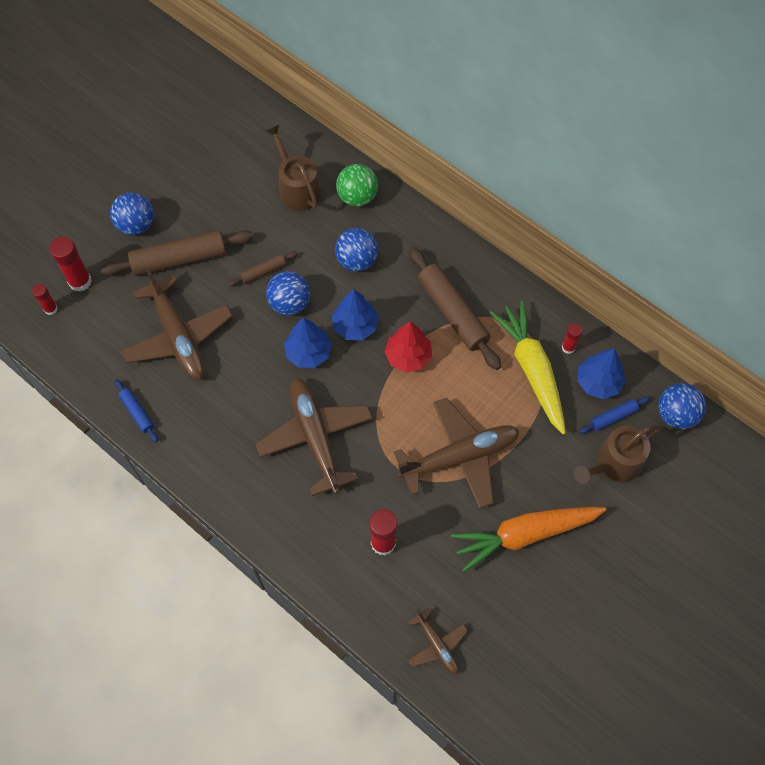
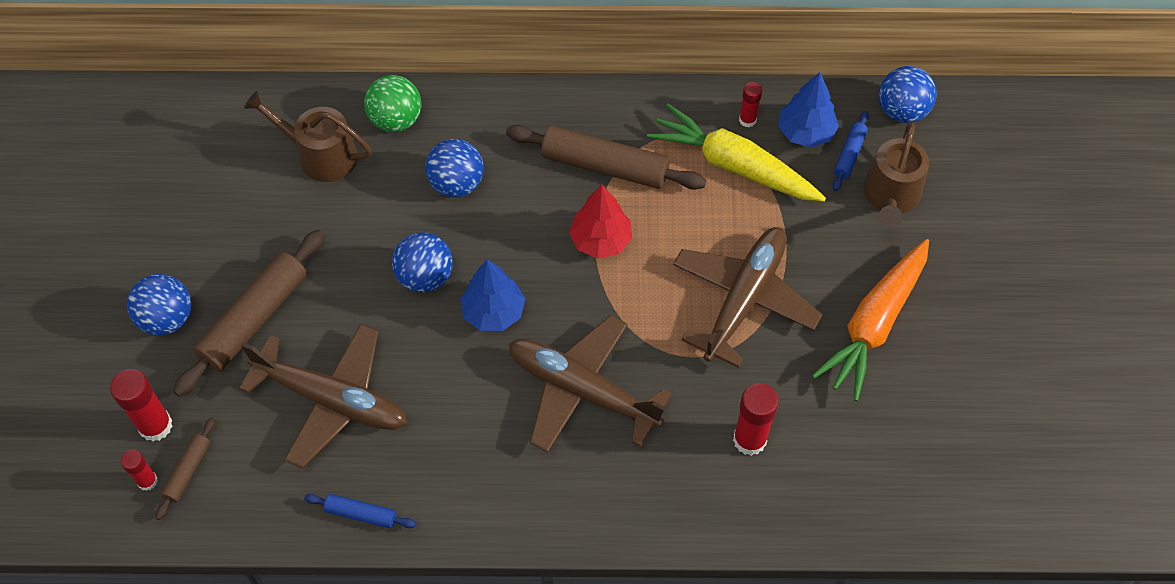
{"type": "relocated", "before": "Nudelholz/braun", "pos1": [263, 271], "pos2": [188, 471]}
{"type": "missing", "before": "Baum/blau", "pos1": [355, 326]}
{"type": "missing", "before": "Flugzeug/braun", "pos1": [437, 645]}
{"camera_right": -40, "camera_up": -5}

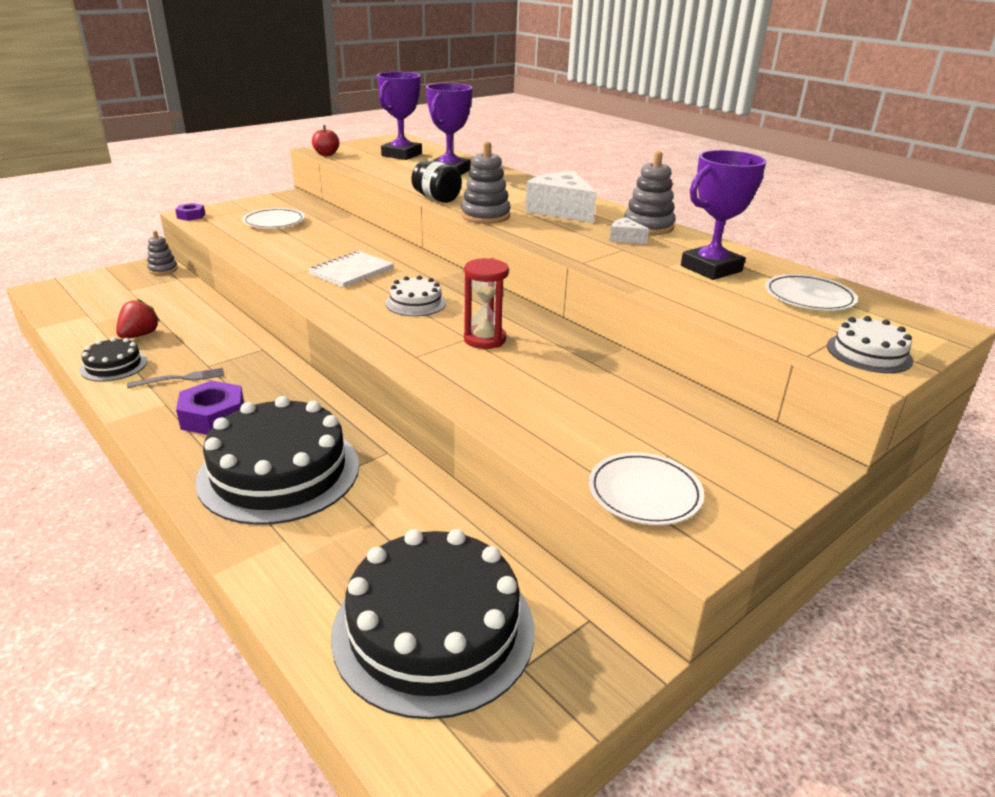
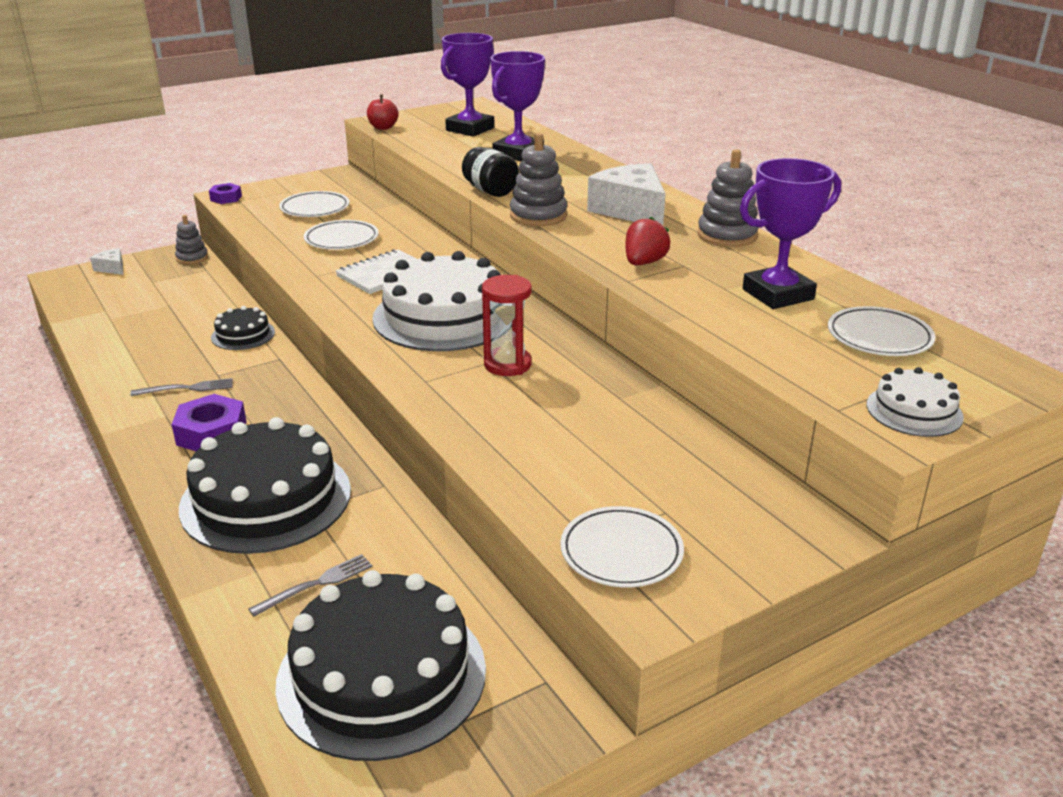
{"type": "relocated", "before": "Käse/weiß", "pos1": [625, 239], "pos2": [112, 268]}
{"type": "relocated", "before": "Kuchen/schwarz", "pos1": [114, 365], "pos2": [243, 335]}
{"type": "appeared", "after": "Gabel/grau", "pos2": [316, 584]}
{"type": "appeared", "after": "Teller/weiß", "pos2": [341, 239]}
{"type": "size", "before": "Kuchen/weiß", "pos1": [415, 303], "pos2": [444, 316], "scale": 2.09}
{"type": "relocated", "before": "Erdbeere/rot", "pos1": [139, 335], "pos2": [644, 263]}
{"camera_right": 10, "camera_up": 0}

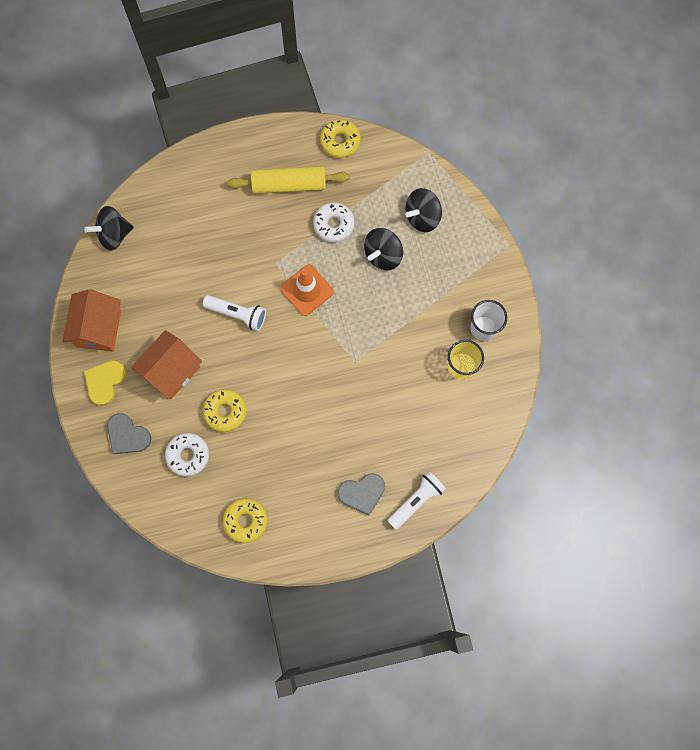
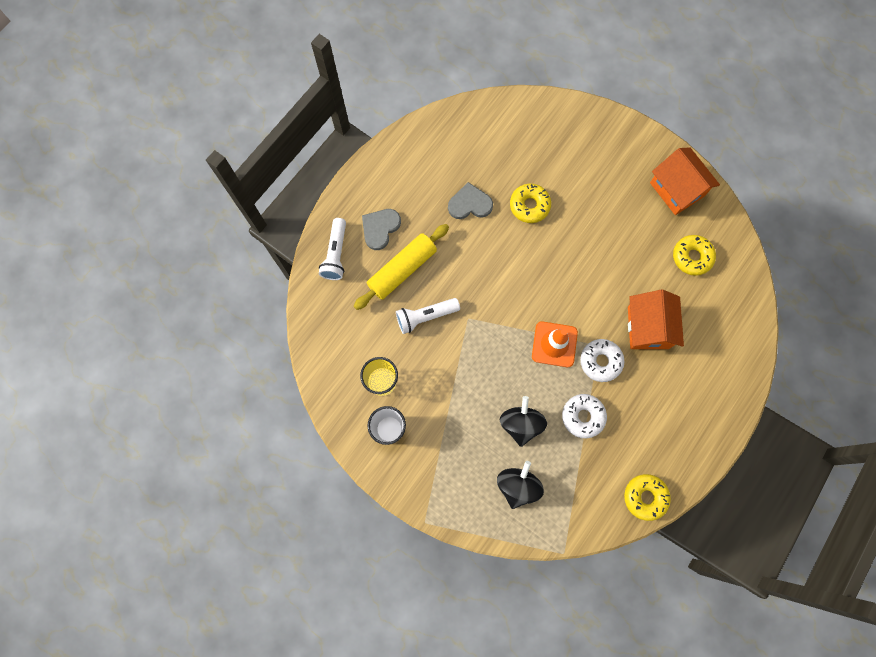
{"type": "relocated", "before": "Nudelholz/gelb", "pos1": [289, 184], "pos2": [402, 270]}
{"type": "relocated", "before": "Taschenlampe/weiß", "pos1": [237, 314], "pos2": [425, 317]}
{"type": "relocated", "before": "Herz/grau", "pos1": [127, 435], "pos2": [470, 204]}
{"type": "relocated", "before": "Donut/weiß", "pos1": [188, 455], "pos2": [600, 361]}
{"type": "relocated", "before": "Haus/orange", "pos1": [171, 371], "pos2": [648, 327]}
{"type": "relocated", "before": "Donut/gelb", "pos1": [245, 521], "pos2": [692, 257]}
{"type": "missing", "before": "Kreisel/schwarz", "pos1": [114, 234]}
{"type": "missing", "before": "Herz/gelb", "pos1": [105, 382]}
{"camera_right": 140, "camera_up": 0}

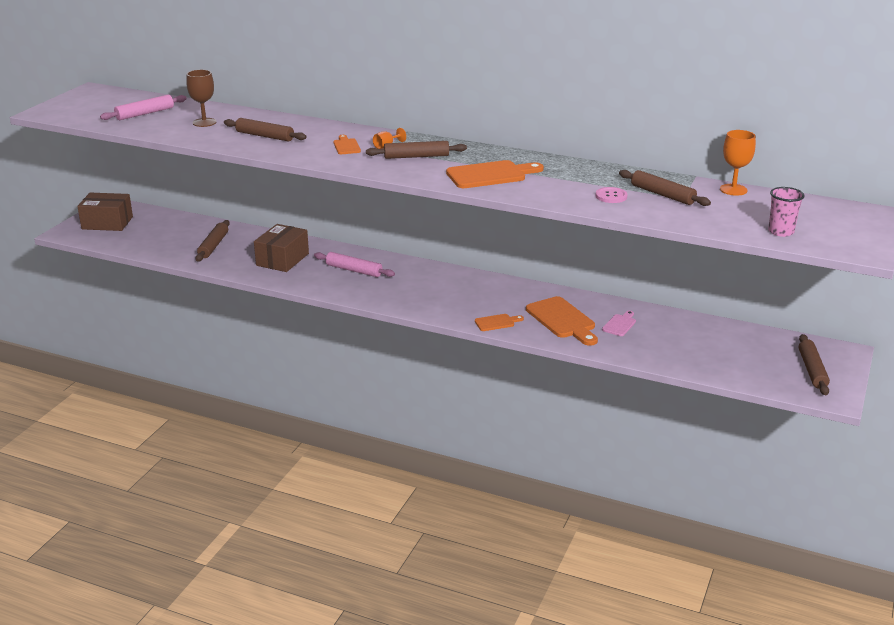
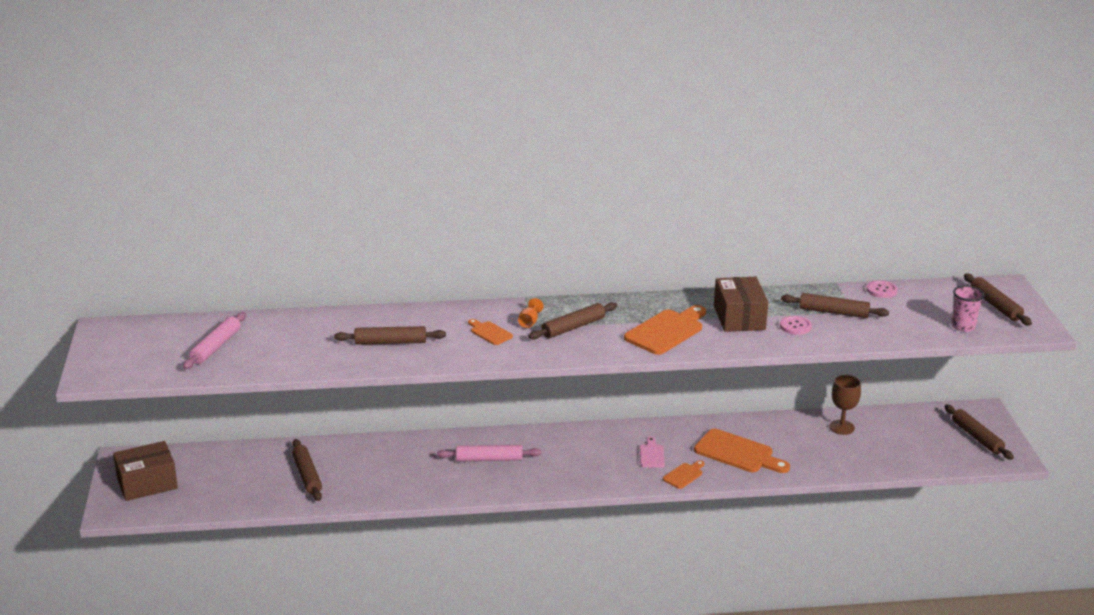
{"type": "relocated", "before": "Schneidebrett/rosa", "pos1": [620, 324], "pos2": [651, 455]}
{"type": "relocated", "before": "Schachtel/braun", "pos1": [282, 259], "pos2": [739, 318]}
{"type": "relocated", "before": "Kelch/braun", "pos1": [204, 122], "pos2": [841, 427]}
{"type": "exchanged", "before": "Kelch/orange", "after": "Knopf/rosa", "pos1": [733, 190], "pos2": [881, 290]}
{"type": "appeared", "after": "Nudelholz/braun", "pos2": [995, 305]}
{"camera_right": -30, "camera_up": 0}

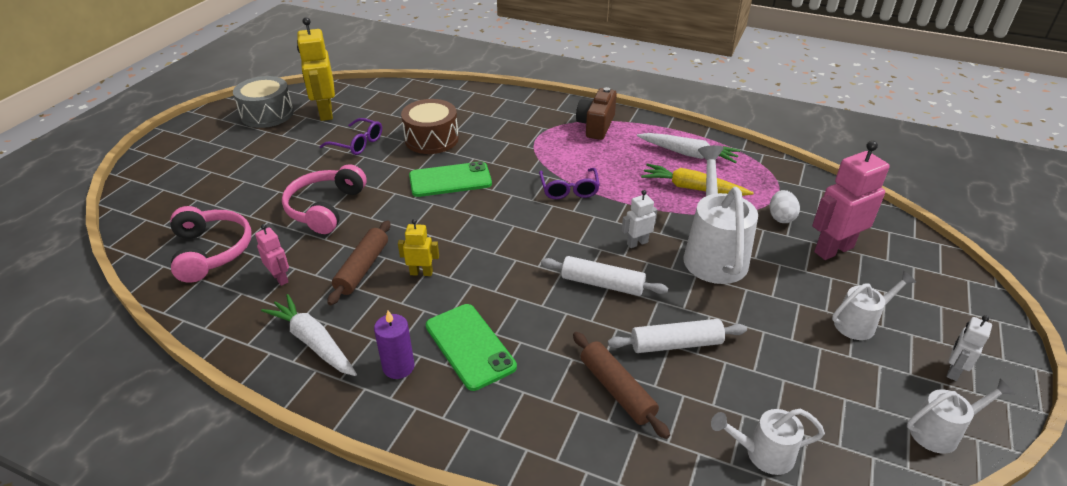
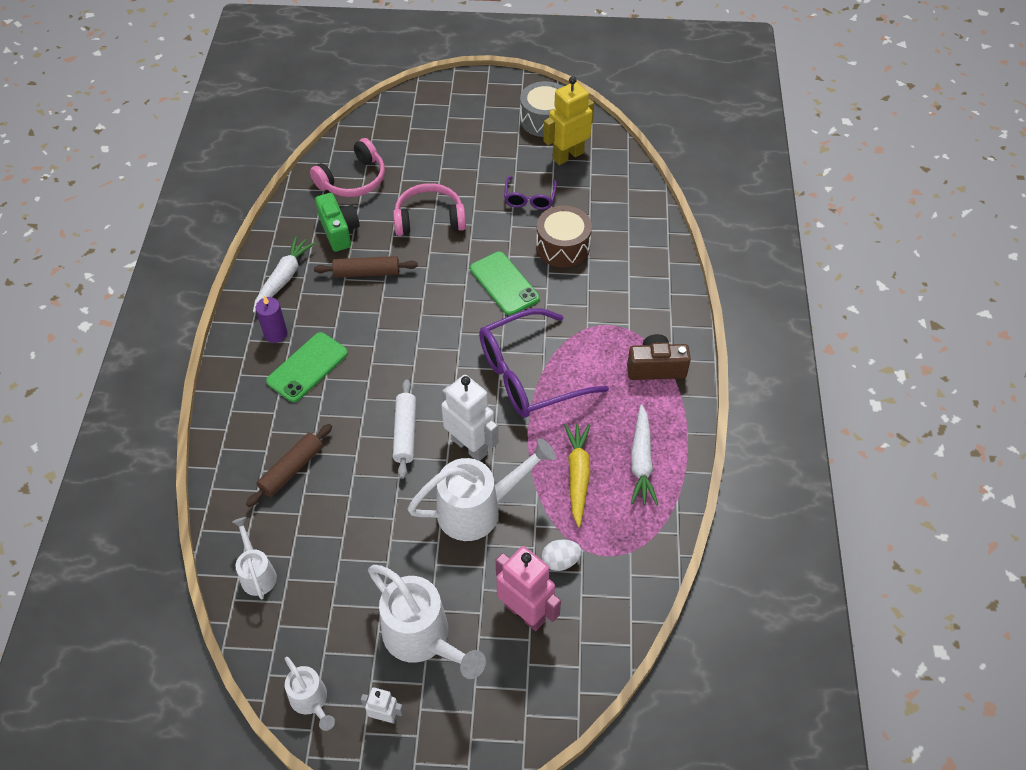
{"type": "exchanged", "before": "Roboter/rosa", "after": "Kamera/grün", "pos1": [280, 278], "pos2": [339, 231]}
{"type": "size", "before": "Gießkanne/weiß", "pos1": [859, 323], "pos2": [422, 638], "scale": 1.81}
{"type": "size", "before": "Roboter/weiß", "pos1": [637, 243], "pos2": [470, 446], "scale": 1.92}
{"type": "size", "before": "Brille/lila", "pos1": [569, 189], "pos2": [529, 375], "scale": 2.0}
{"type": "missing", "before": "Roboter/gelb", "pos1": [421, 273]}
{"type": "missing", "before": "Nudelholz/weiß", "pos1": [676, 344]}
{"camera_right": 70, "camera_up": 15}

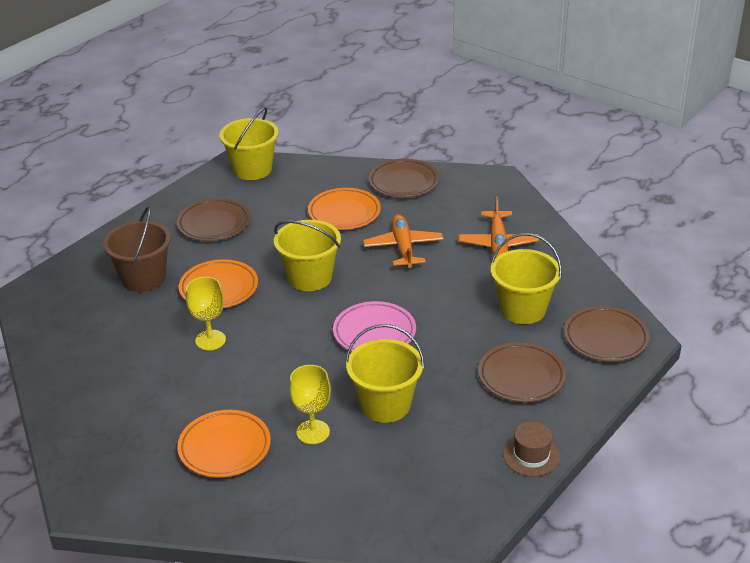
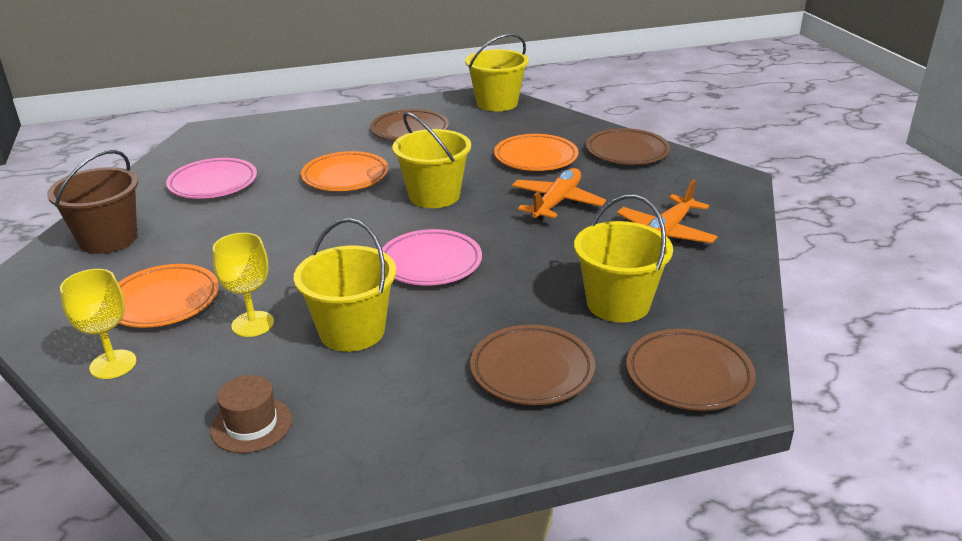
{"type": "relocated", "before": "Eimer/braun", "pos1": [143, 278], "pos2": [108, 239]}
{"type": "relocated", "before": "Kelch/gelb", "pos1": [210, 340], "pos2": [113, 364]}
{"type": "appeared", "after": "Teller/rosa", "pos2": [213, 183]}
{"type": "relocated", "before": "Hut/braun", "pos1": [531, 456], "pos2": [251, 425]}
{"camera_right": 35, "camera_up": -5}

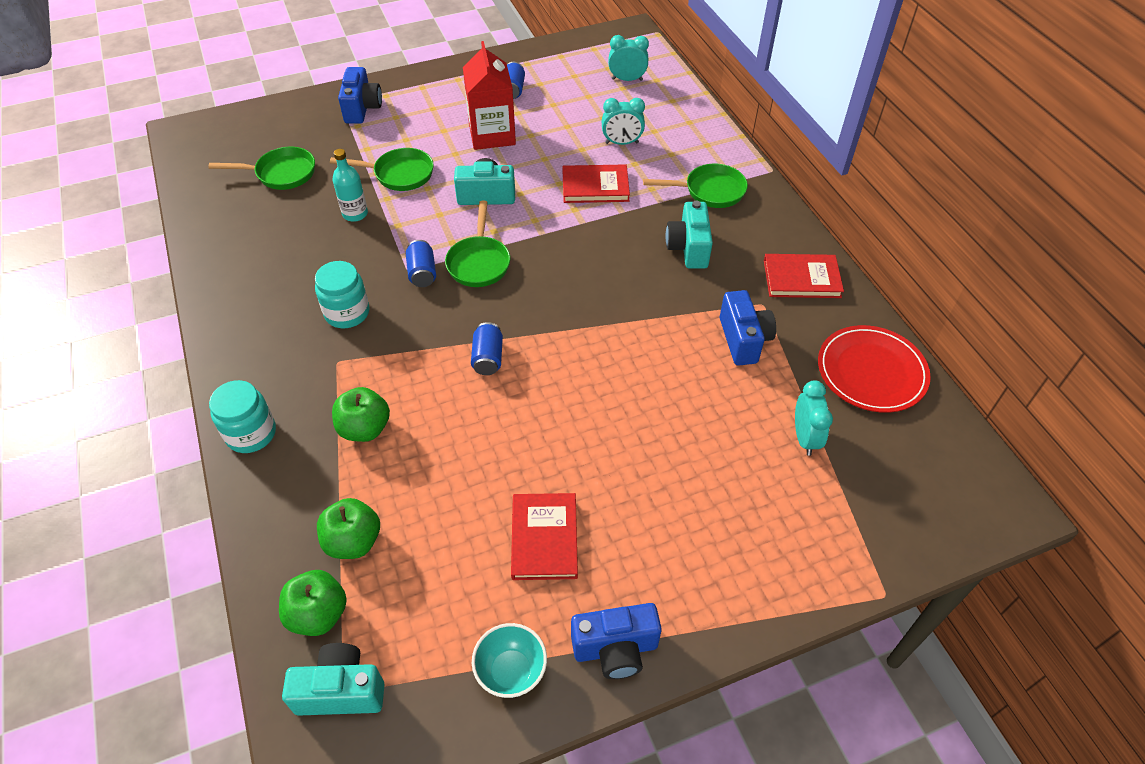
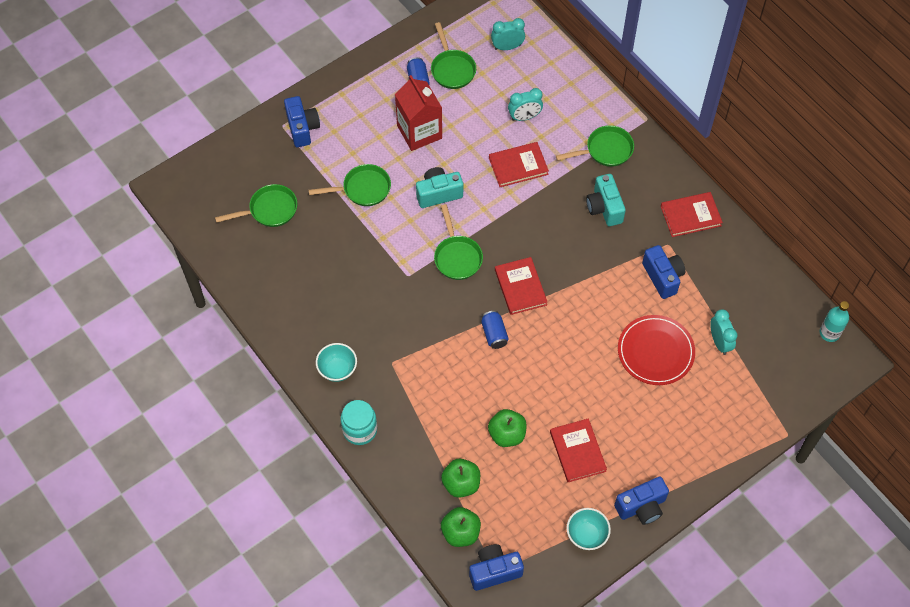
{"type": "appeared", "after": "Schüssel/türkis", "pos2": [337, 370]}
{"type": "appeared", "after": "Pfanne/grün", "pos2": [452, 69]}
{"type": "colour", "before": "Kamera/türkis", "after": "Kamera/blau", "pos1": [341, 691], "pos2": [494, 571]}
{"type": "relocated", "before": "Apfel/grün", "pos1": [365, 428], "pos2": [507, 434]}
{"type": "appeared", "after": "Buch/rot", "pos2": [520, 287]}
{"type": "relocated", "before": "Teller/rot", "pos1": [871, 371], "pos2": [655, 351]}
{"type": "relocated", "before": "Flasche/türkis", "pos1": [355, 214], "pos2": [829, 333]}
{"type": "missing", "before": "Einmachglas/türkis", "pos1": [347, 313]}
{"type": "missing", "before": "Dose/blau", "pos1": [422, 273]}
{"camera_right": -15, "camera_up": 10}

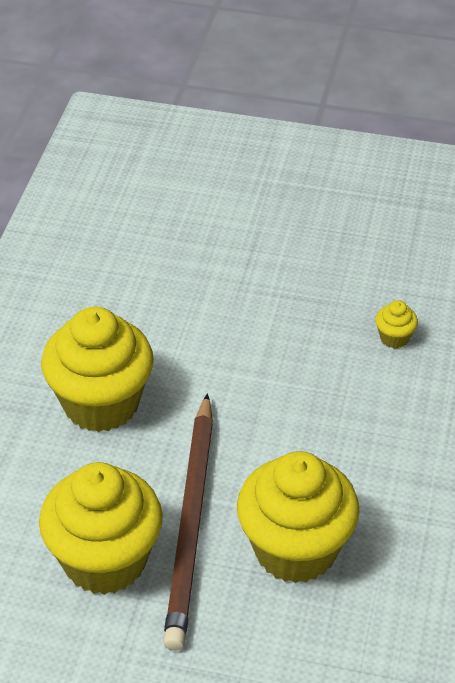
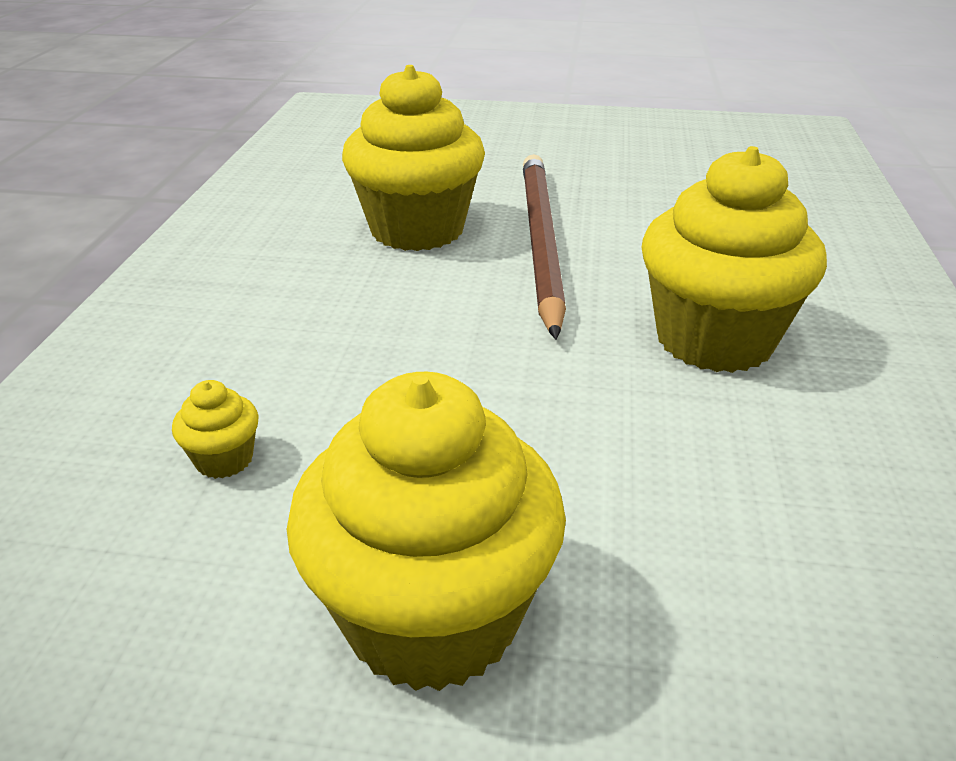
{"type": "relocated", "before": "Muffin/gelb", "pos1": [105, 560], "pos2": [432, 616]}
{"camera_right": 175, "camera_up": -10}

